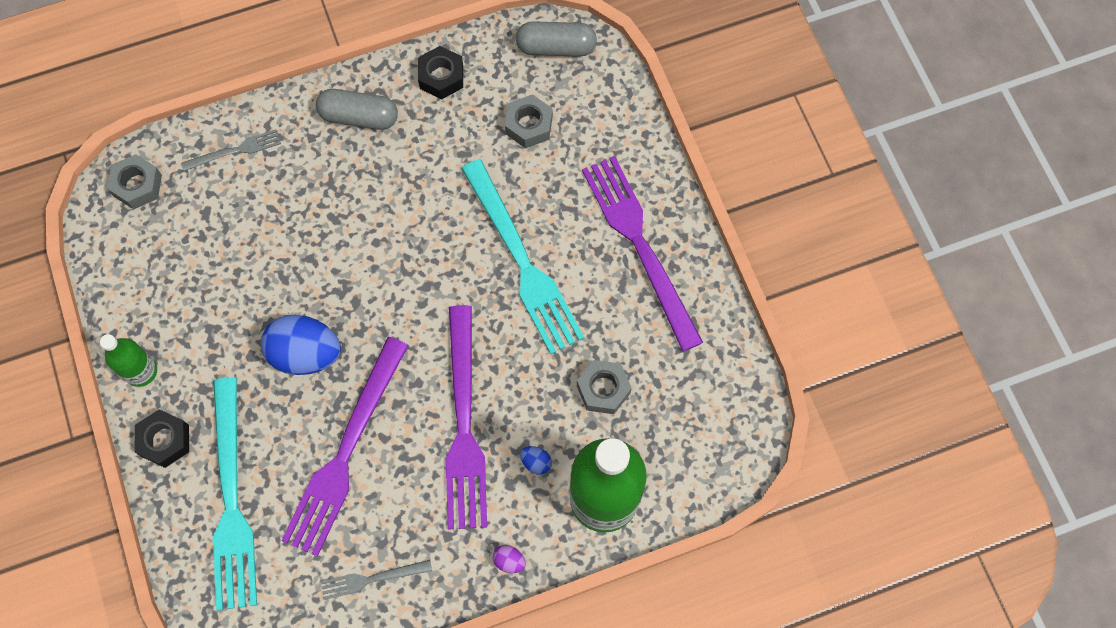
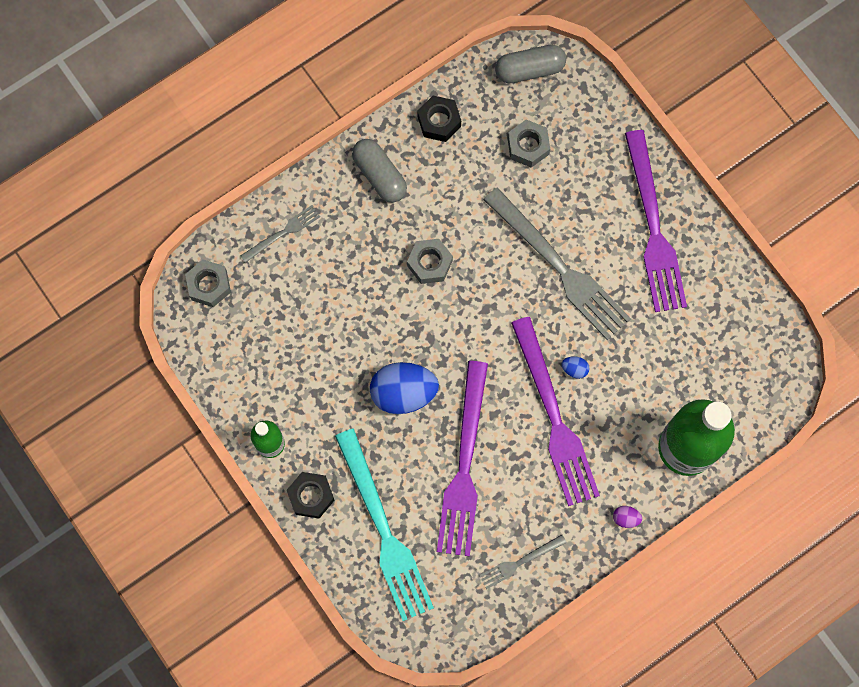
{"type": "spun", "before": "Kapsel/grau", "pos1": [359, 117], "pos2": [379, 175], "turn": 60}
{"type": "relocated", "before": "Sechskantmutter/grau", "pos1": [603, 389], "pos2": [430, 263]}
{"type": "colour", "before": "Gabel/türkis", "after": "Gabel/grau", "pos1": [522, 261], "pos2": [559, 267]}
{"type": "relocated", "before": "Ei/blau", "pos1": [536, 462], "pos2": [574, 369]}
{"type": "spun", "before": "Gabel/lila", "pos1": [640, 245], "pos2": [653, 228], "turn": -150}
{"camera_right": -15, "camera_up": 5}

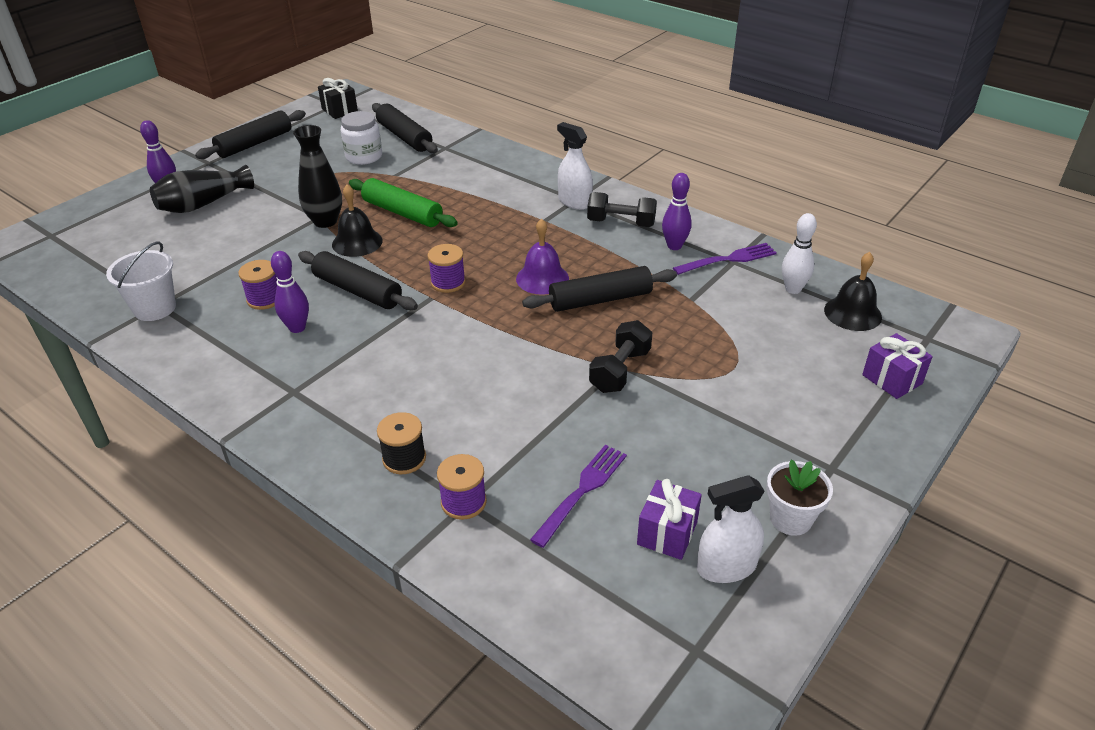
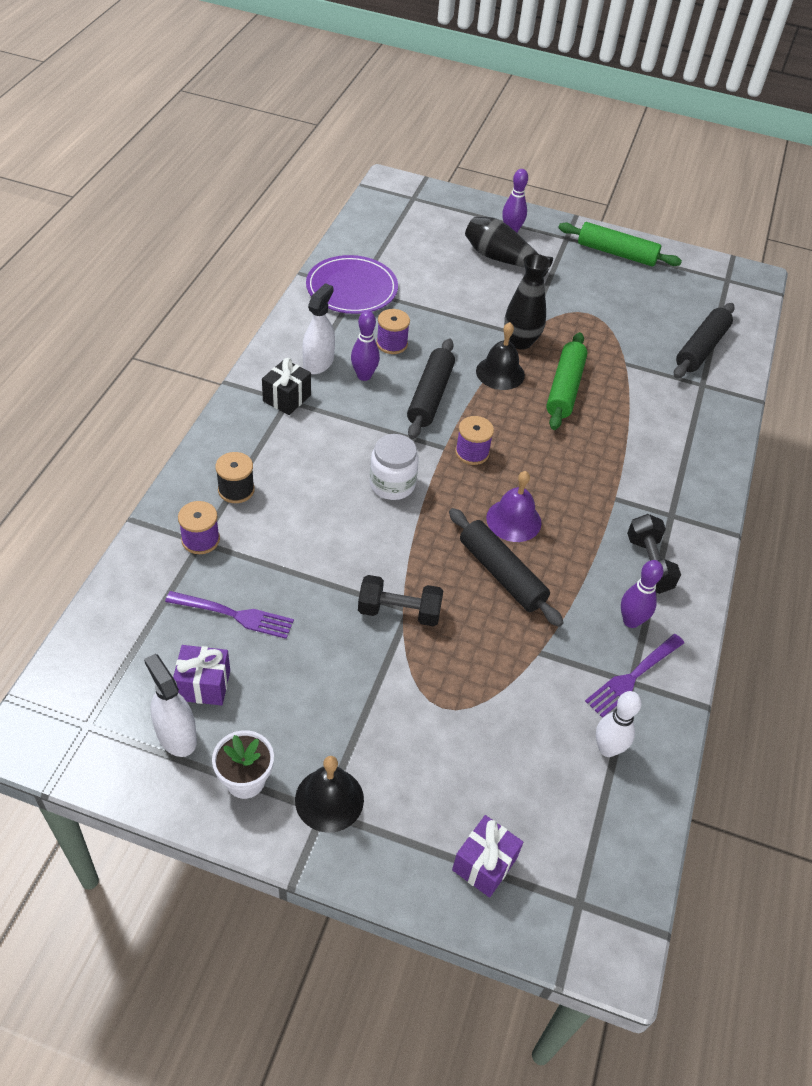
{"type": "relocated", "before": "Geschenk/schwarz", "pos1": [339, 110], "pos2": [287, 398]}
{"type": "relocated", "before": "Glocke/schwarz", "pos1": [852, 313], "pos2": [329, 799]}
{"type": "relocated", "before": "Sprühflasche/weiß", "pos1": [574, 202], "pos2": [318, 363]}
{"type": "exchanged", "before": "Eimer/weiß", "after": "Teller/lila", "pos1": [155, 308], "pos2": [352, 288]}
{"type": "relocated", "before": "Einmachglas/weiß", "pos1": [364, 156], "pos2": [392, 484]}
{"type": "colour", "before": "Nudelholz/schwarz", "after": "Nudelholz/grün", "pos1": [255, 143], "pos2": [616, 253]}
{"type": "spun", "before": "Gabel/lila", "pos1": [728, 259], "pos2": [633, 677], "turn": 90}
{"camera_right": 65, "camera_up": 10}

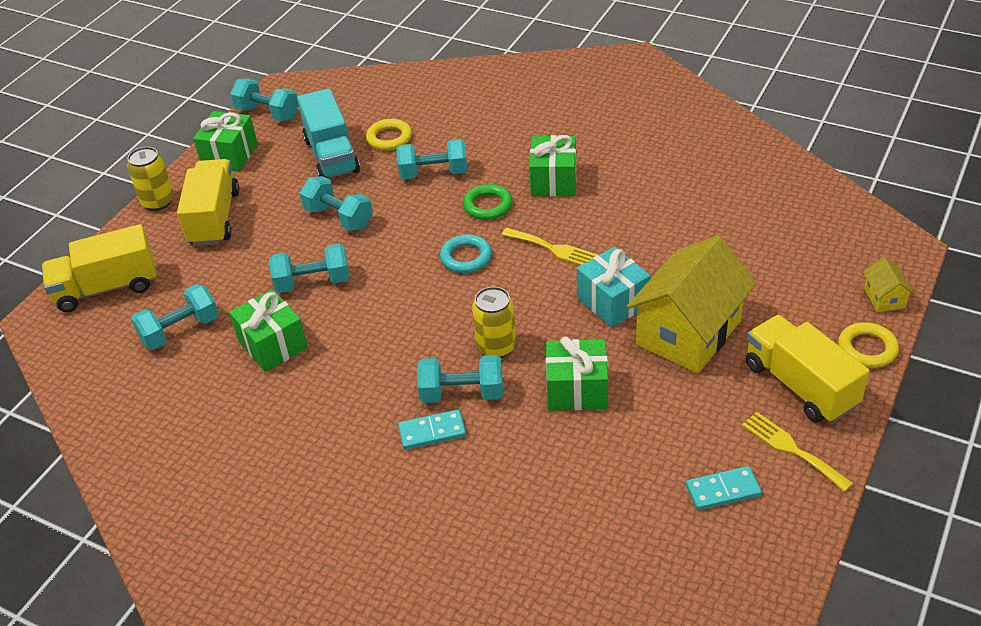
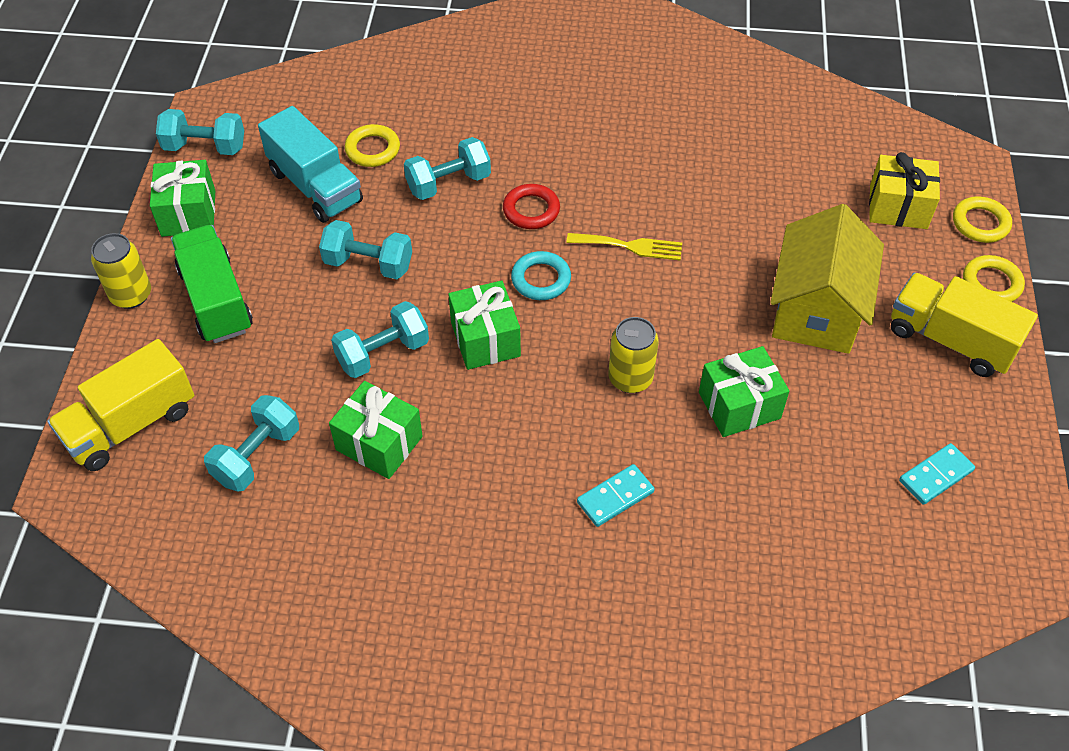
{"type": "colour", "before": "Lastwagen/gelb", "after": "Lastwagen/grün", "pos1": [214, 218], "pos2": [216, 300]}
{"type": "relocated", "before": "Geschenk/grün", "pos1": [553, 181], "pos2": [485, 339]}
{"type": "colour", "before": "Ring/grün", "after": "Ring/rot", "pos1": [487, 205], "pos2": [531, 210]}
{"type": "appeared", "after": "Geschenk/gelb", "pos2": [898, 207]}
{"type": "exchanged", "before": "Haus/gelb", "after": "Ring/gelb", "pos1": [884, 298], "pos2": [980, 223]}
{"type": "missing", "before": "Hantel/türkis", "pos1": [462, 393]}
{"type": "missing", "before": "Geschenk/türkis", "pos1": [613, 302]}
{"type": "missing", "before": "Gabel/gelb", "pos1": [791, 449]}
{"camera_right": -25, "camera_up": 10}

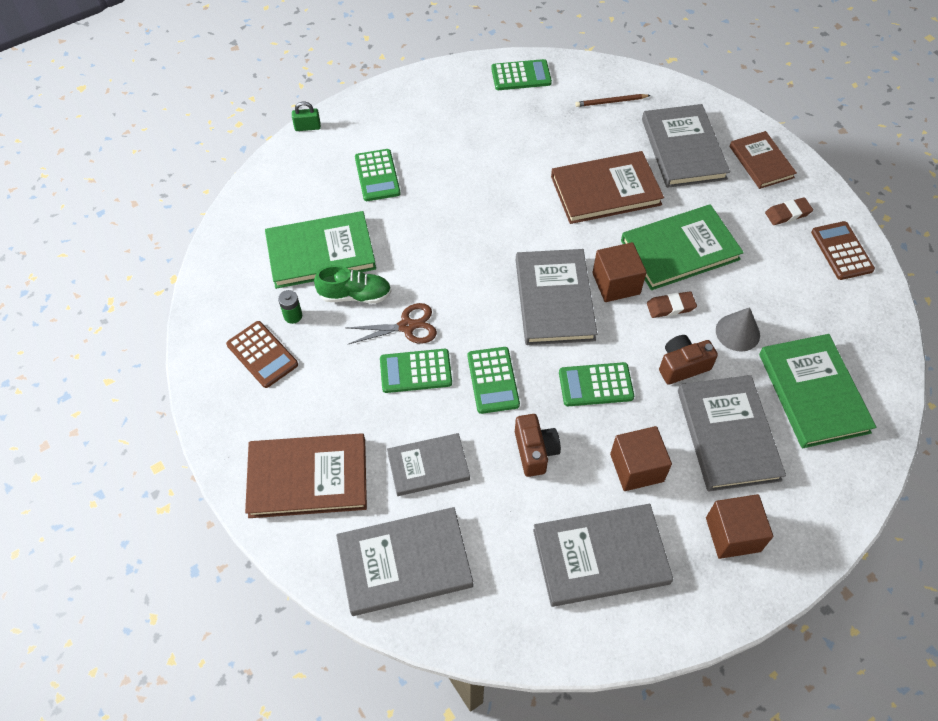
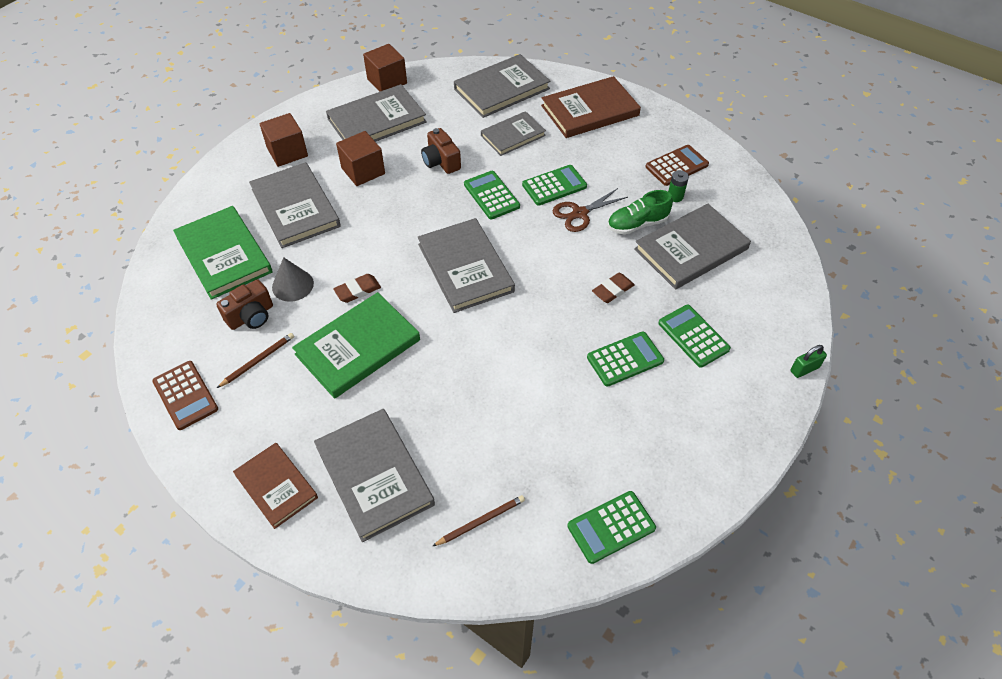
{"type": "relocated", "before": "Kamera/braun", "pos1": [682, 366], "pos2": [251, 316]}
{"type": "appeared", "after": "Bleistift/braun", "pos2": [258, 361]}
{"type": "relocated", "before": "Kubus/braun", "pos1": [616, 283], "pos2": [387, 81]}
{"type": "relocated", "before": "Taschenrechner/grün", "pos1": [595, 385], "pos2": [625, 359]}
{"type": "relocated", "before": "Radiergummi/braun", "pos1": [787, 213], "pos2": [612, 290]}
{"type": "colour", "before": "Buch/grün", "after": "Buch/grau", "pos1": [321, 253], "pos2": [691, 249]}
{"type": "spun", "before": "Taschenrechner/braun", "pos1": [262, 355], "pos2": [676, 166], "turn": 120}
{"type": "missing", "before": "Buch/braun", "pos1": [605, 191]}
{"camera_right": 160, "camera_up": -5}

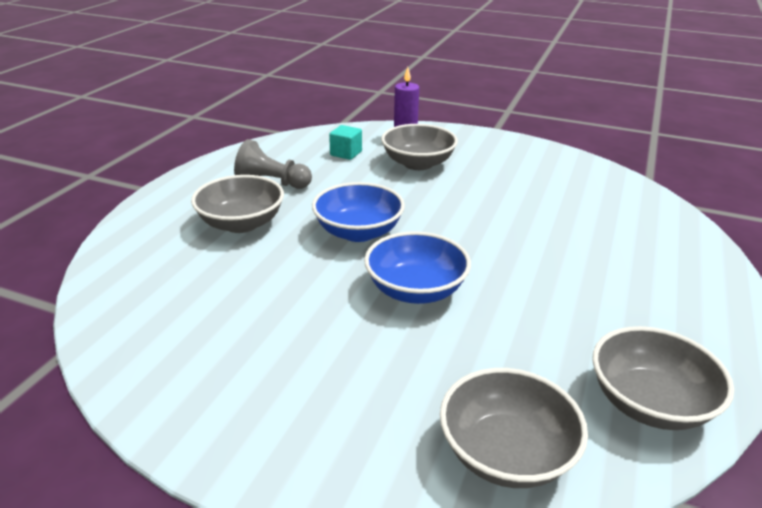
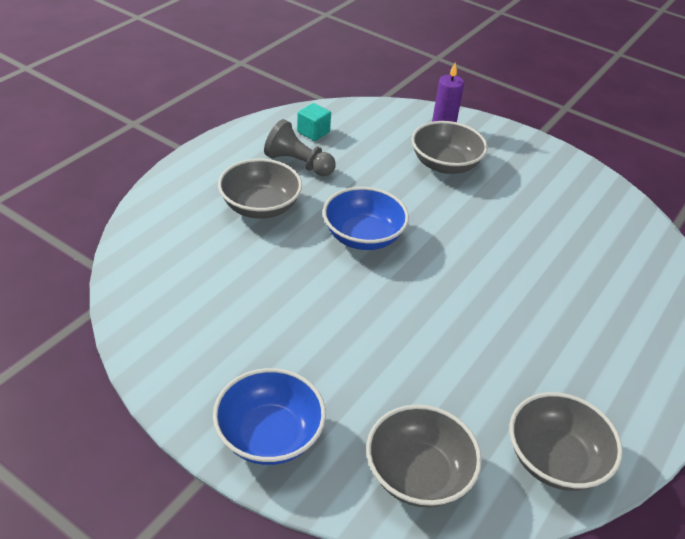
{"type": "relocated", "before": "Schüssel/blau", "pos1": [416, 290], "pos2": [269, 435]}
{"type": "relocated", "before": "Kubus/türkis", "pos1": [346, 153], "pos2": [313, 132]}
{"camera_right": 10, "camera_up": 10}

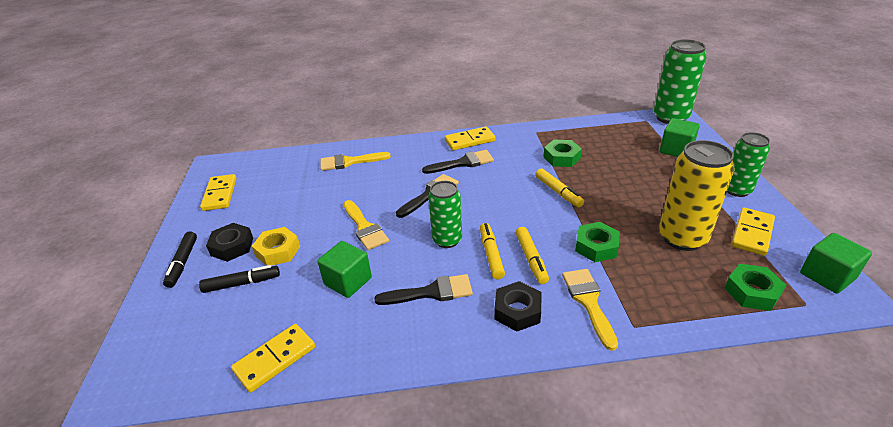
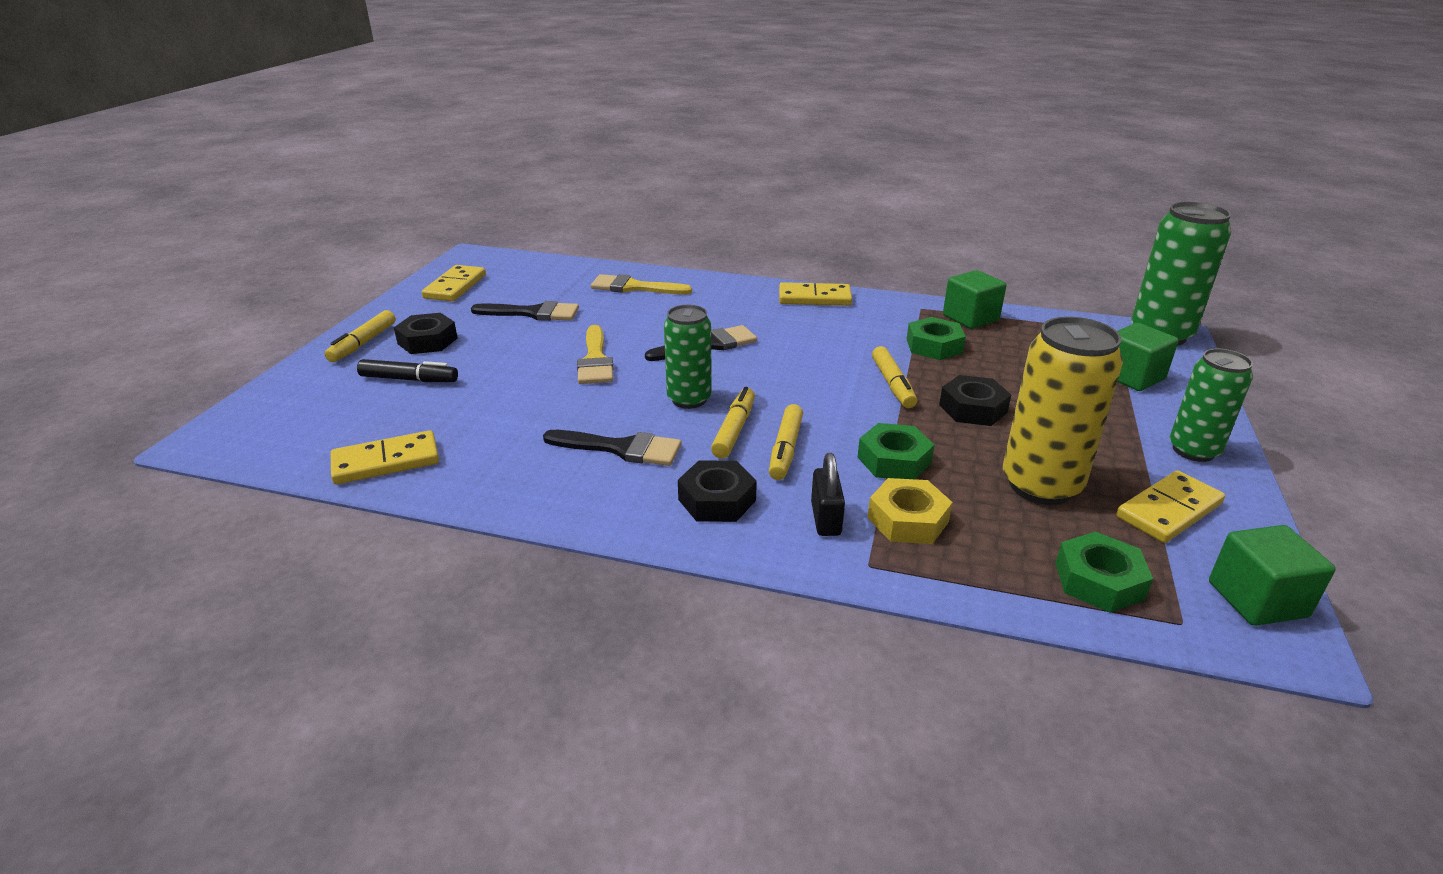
{"type": "colour", "before": "Filzstift/schwarz", "after": "Filzstift/gelb", "pos1": [183, 263], "pos2": [363, 343]}
{"type": "relocated", "before": "Pinsel/schwarz", "pos1": [463, 163], "pos2": [533, 313]}
{"type": "exchanged", "before": "Pinsel/gelb", "after": "Vorhängeschloss/schwarz", "pos1": [588, 302], "pos2": [826, 519]}
{"type": "relocated", "before": "Sechskantmutter/gelb", "pos1": [278, 251], "pos2": [907, 520]}
{"type": "appeared", "after": "Sechskantmutter/schwarz", "pos2": [973, 408]}
{"type": "relocated", "before": "Kubus/grün", "pos1": [348, 281], "pos2": [970, 318]}
{"camera_right": 20, "camera_up": -5}

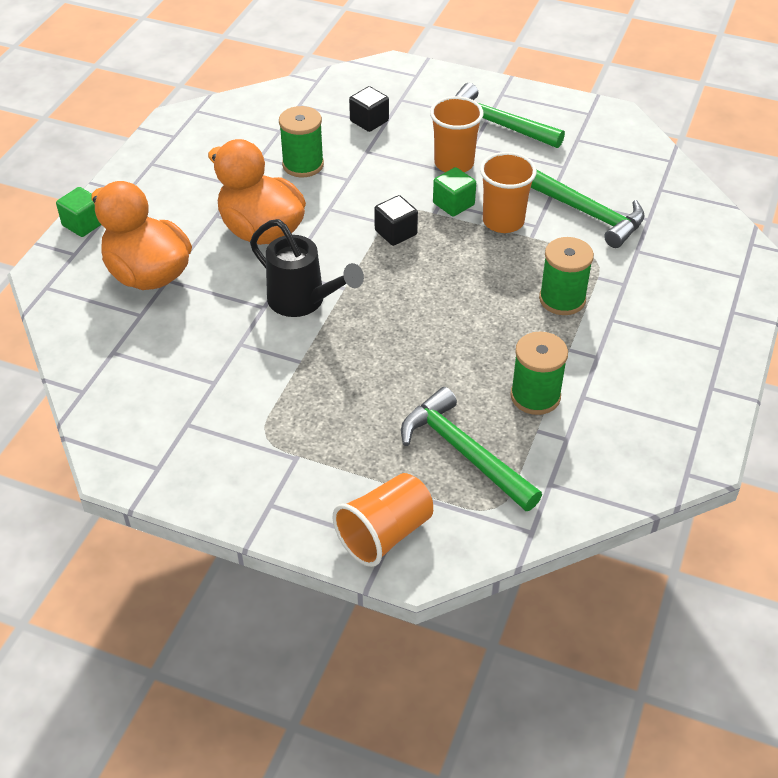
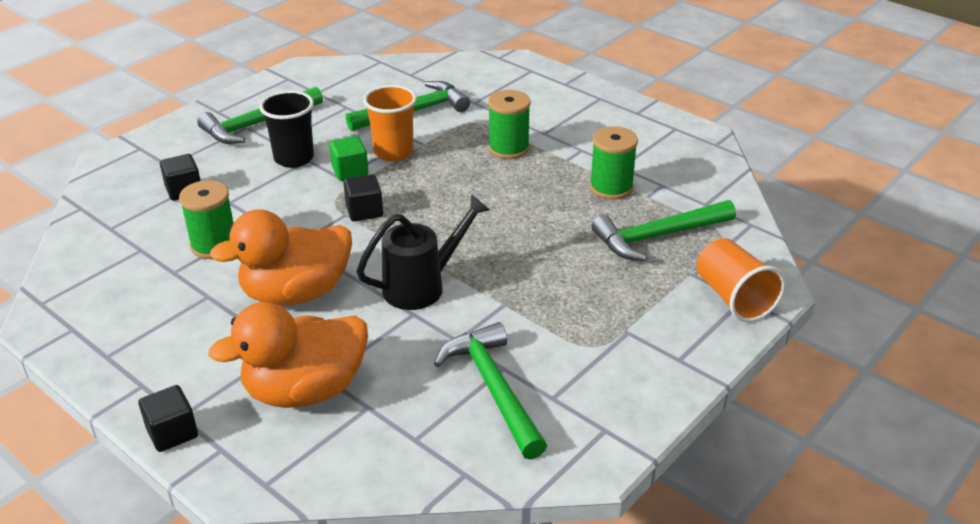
{"type": "colour", "before": "Kubus/grün", "after": "Kubus/schwarz", "pos1": [83, 224], "pos2": [172, 432]}
{"type": "colour", "before": "Becher/orange", "after": "Becher/schwarz", "pos1": [454, 164], "pos2": [294, 158]}
{"type": "appeared", "after": "Hammer/grün", "pos2": [493, 389]}
{"camera_right": -70, "camera_up": -10}

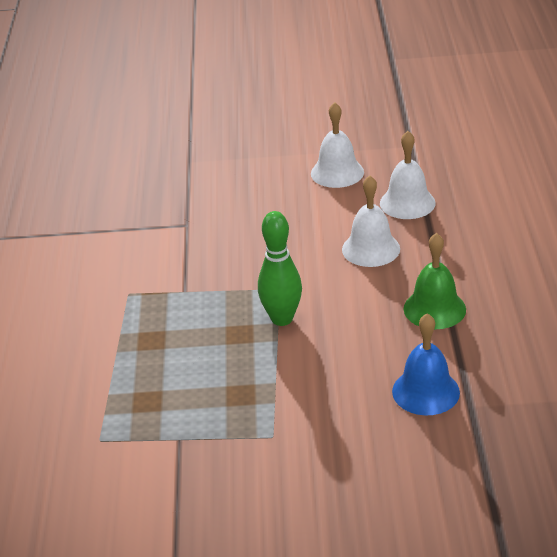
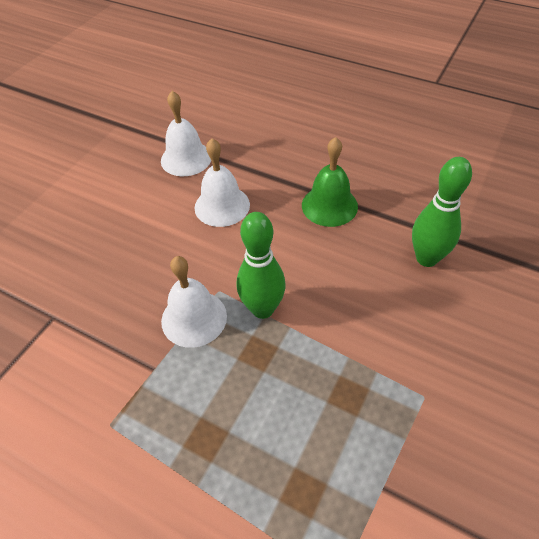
{"type": "relocated", "before": "Glocke/weiß", "pos1": [337, 172], "pos2": [194, 318]}
{"type": "exchanged", "before": "Glocke/blau", "after": "Bowlingkegel/grün", "pos1": [425, 391], "pos2": [426, 258]}
{"camera_right": -60, "camera_up": 15}

